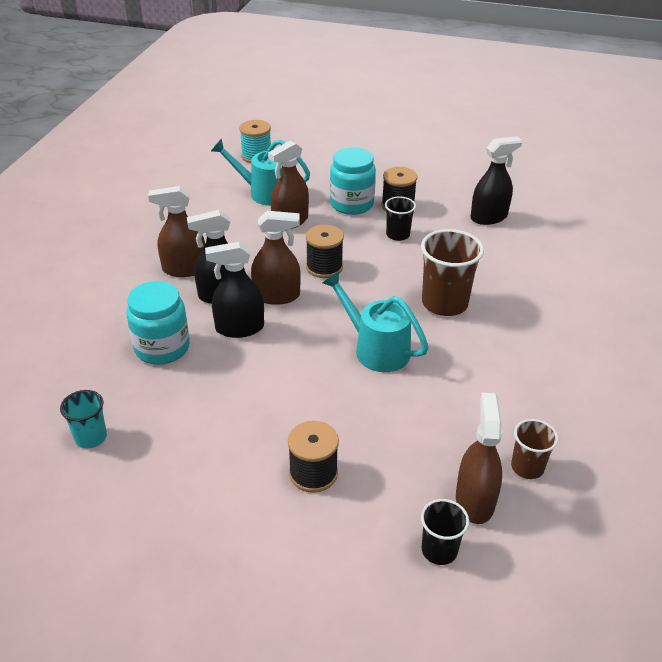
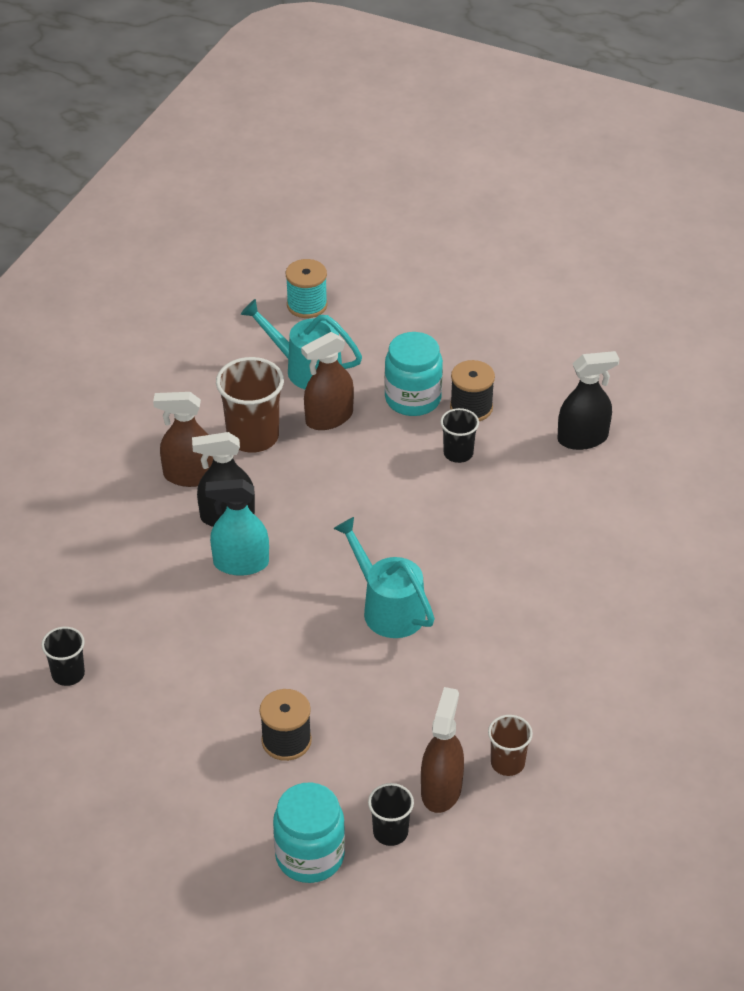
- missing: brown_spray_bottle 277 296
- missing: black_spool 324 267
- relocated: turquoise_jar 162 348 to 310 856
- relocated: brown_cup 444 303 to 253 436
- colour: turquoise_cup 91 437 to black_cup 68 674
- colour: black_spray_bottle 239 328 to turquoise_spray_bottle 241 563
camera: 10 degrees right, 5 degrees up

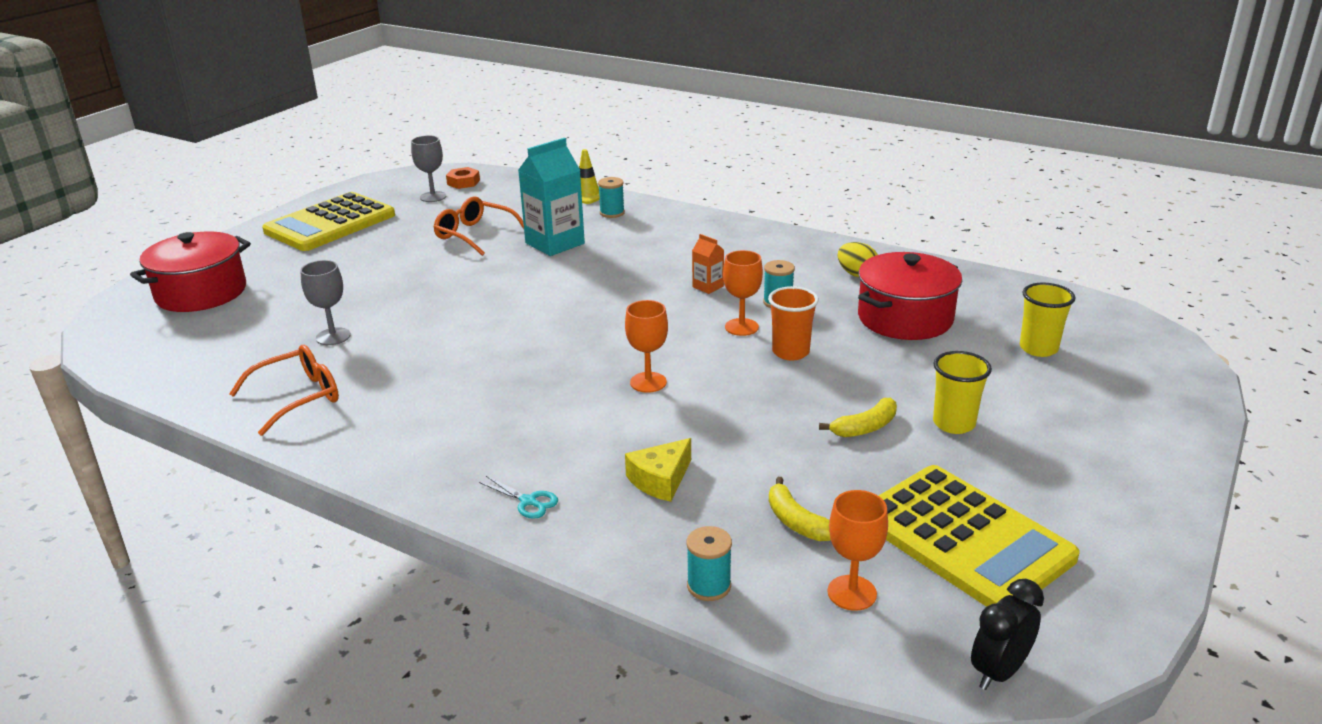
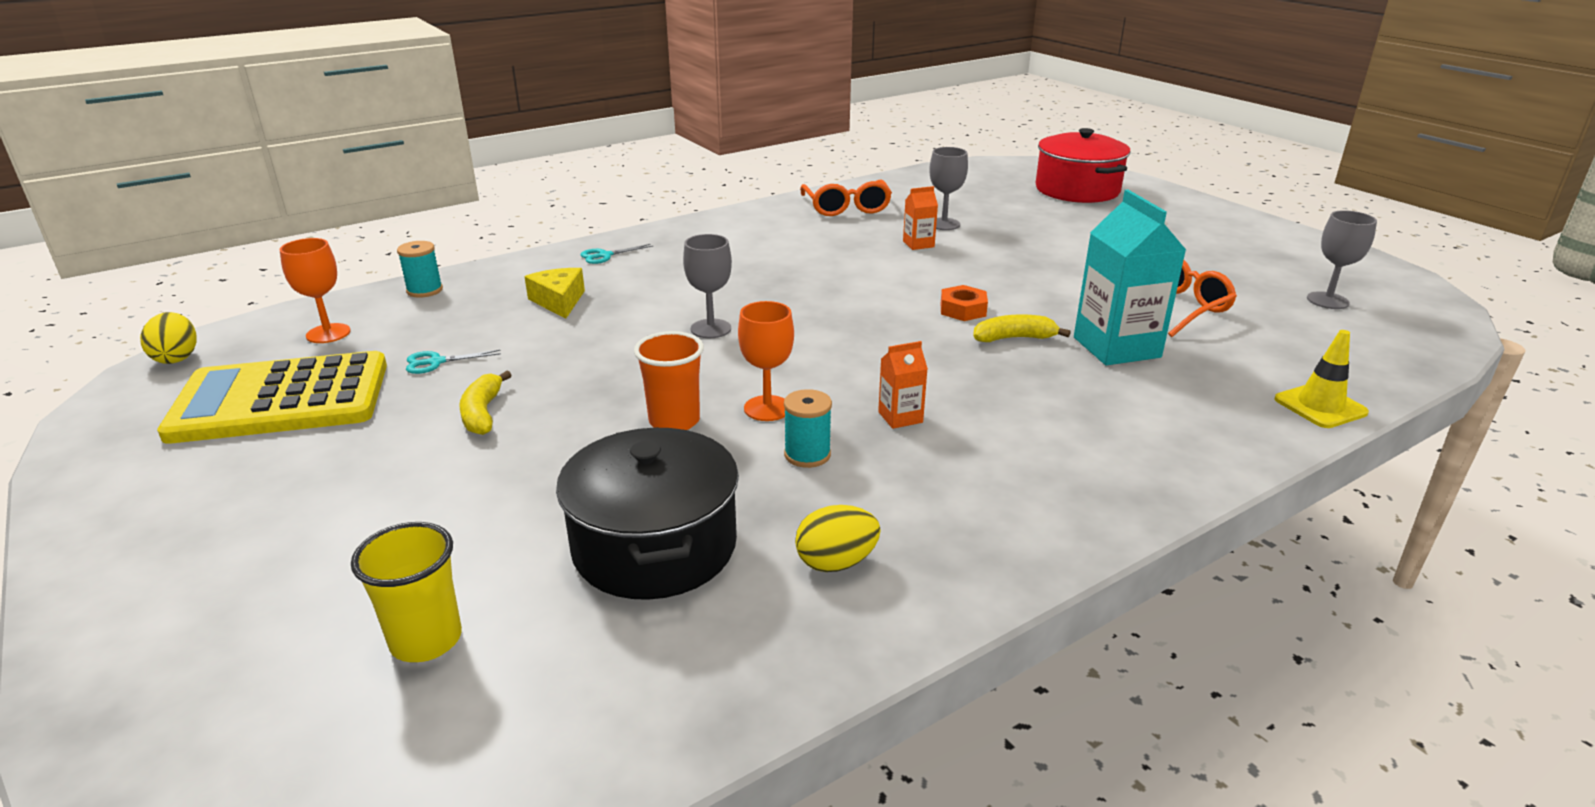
- missing: yellow_calculator 330 223
- missing: turquoise_spool 612 213
- missing: yellow_cup 954 423
- appeared: turquoise_scissors 436 362
- appeared: orange_carton 918 244
- relocated: orange_nut 463 182 to 963 309
- relocated: yellow_banana 796 522 to 1014 338
- exchanged: black_clock 999 671 to yellow_egg 177 358
- colour: orange_goblet 648 382 to grey_goblet 711 329
- colour: red_pot 905 318 to black_pot 655 546
camera: 115 degrees right, 0 degrees up

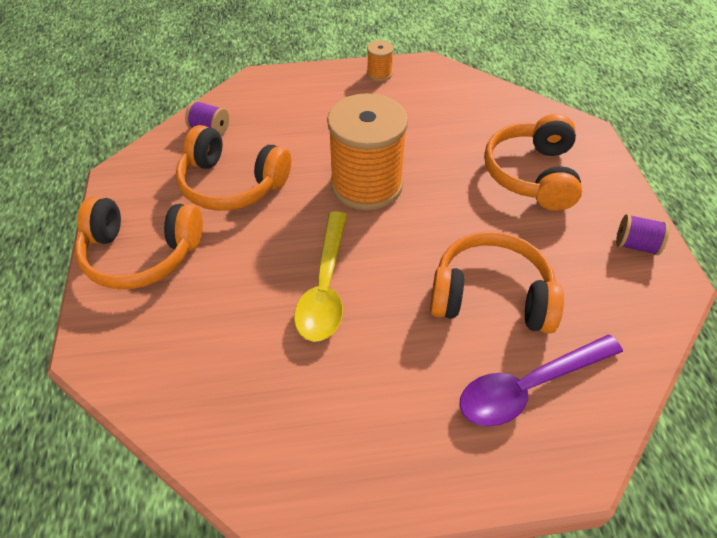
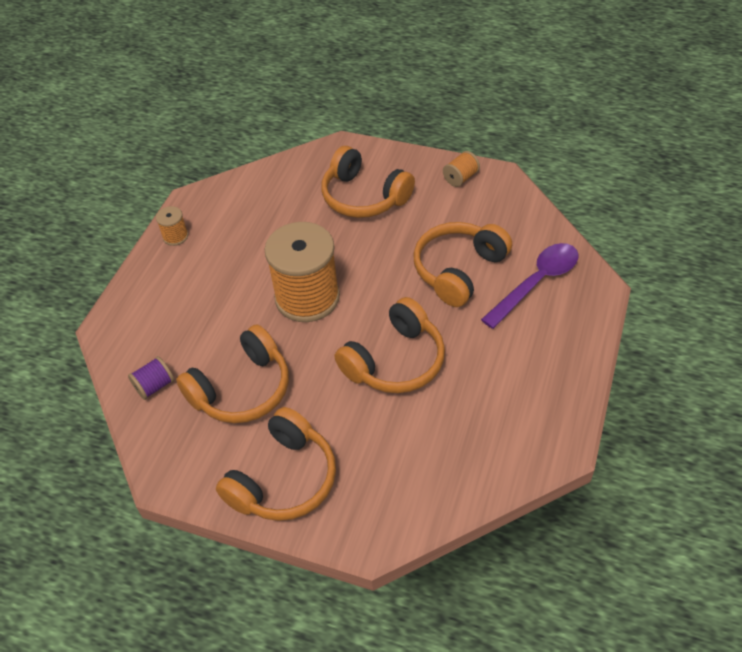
- exchanged: yellow_spoon 325 286 to orange_headphones 395 361
- colour: purple_spool 636 245 to orange_spool 460 178
- spun: purple_spoon 529 386 = 536 283 135 degrees counterclockwise
camera: 60 degrees left, 0 degrees up

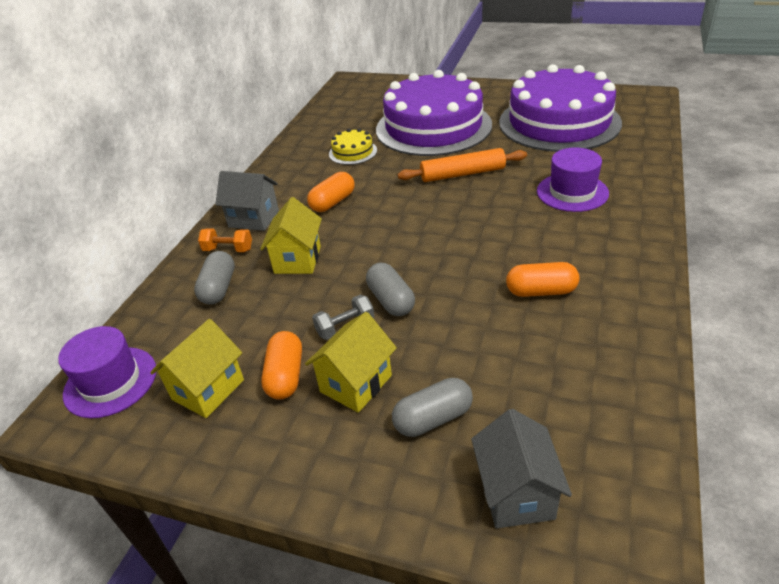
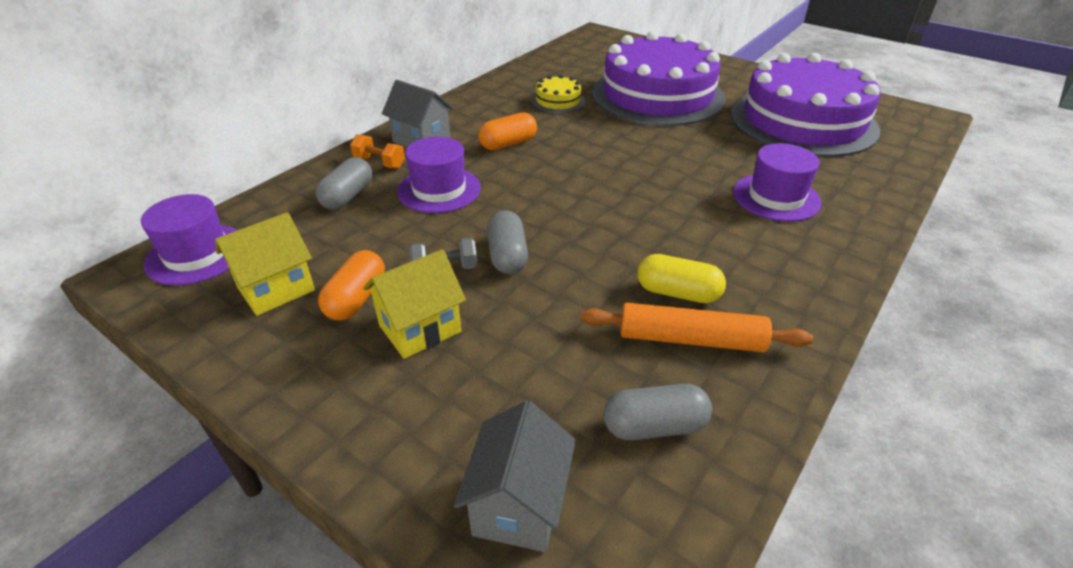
- relocated: grey_capsule 433 418 to 654 426
- relocated: orange_rolling_pin 462 174 to 691 339
- exchanged: yellow_house 297 259 to purple_hat 439 189
- colour: orange_capsule 541 291 to yellow_capsule 677 293
camera: 15 degrees right, 0 degrees up

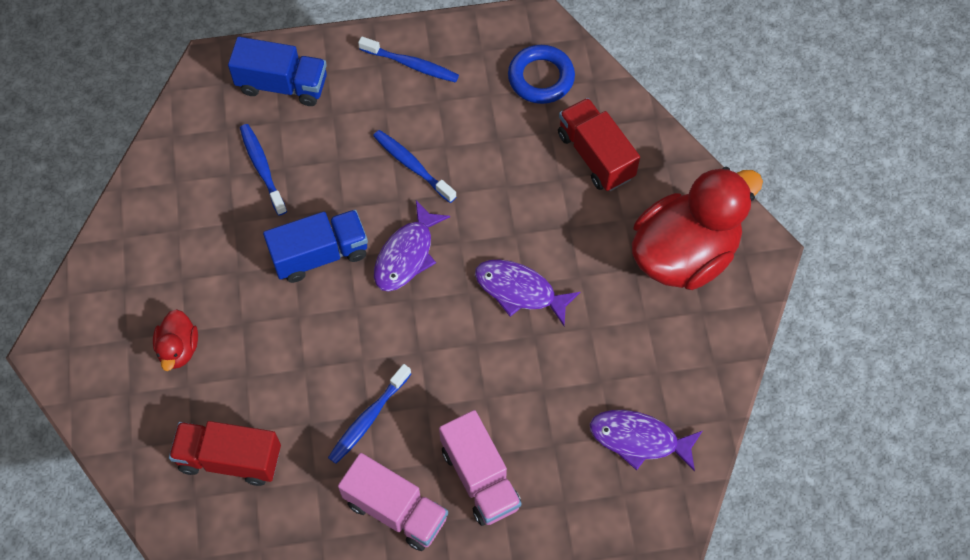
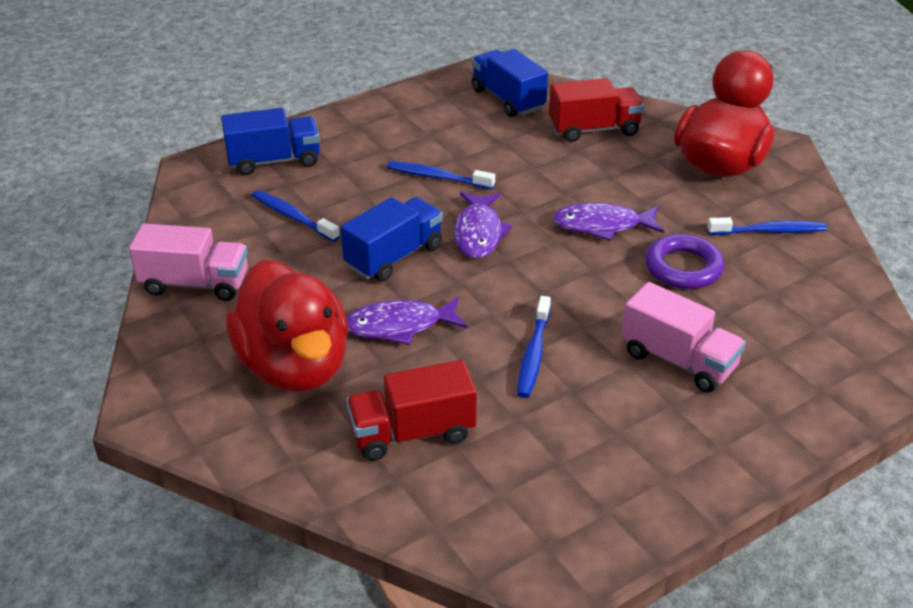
- appeared: purple_ring 683 268
- relocated: pink_truck 395 510 to 195 284
- relocated: blue_toothbrush 411 65 to 769 231
- relocated: purple_fish 639 439 to 399 326
- exchanged: blue_ring 541 78 to blue_truck 508 99
- spun: red_truck 595 155 = 594 129 135 degrees clockwise
- size: red_duck 179 349 = 294 366 x2.23
camera: 25 degrees left, 25 degrees down

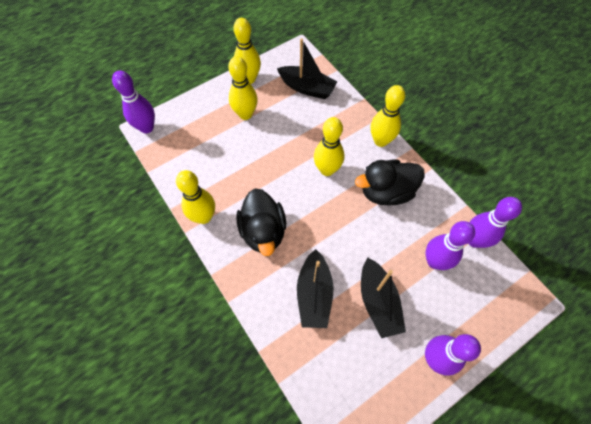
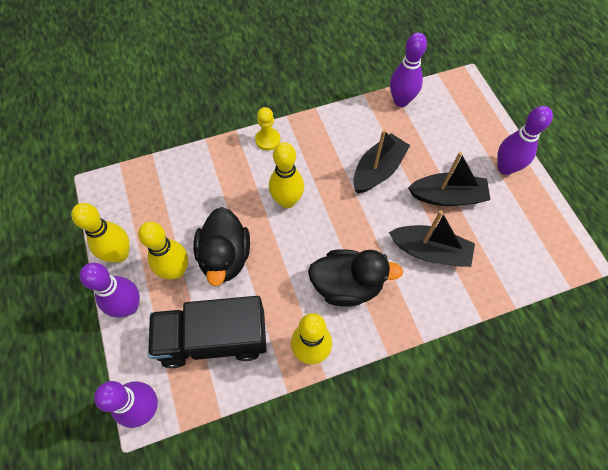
- appeared: black_truck 213 339
- relocated: black_boat 307 88 to 378 170
- relocated: black_duck 386 192 to 225 257
- relocated: purple_bowling_pin 434 261 to 129 306
- exchanged: yellow_bowling_pin 380 141 to yellow_pawn 268 140
camera: 75 degrees left, 0 degrees up

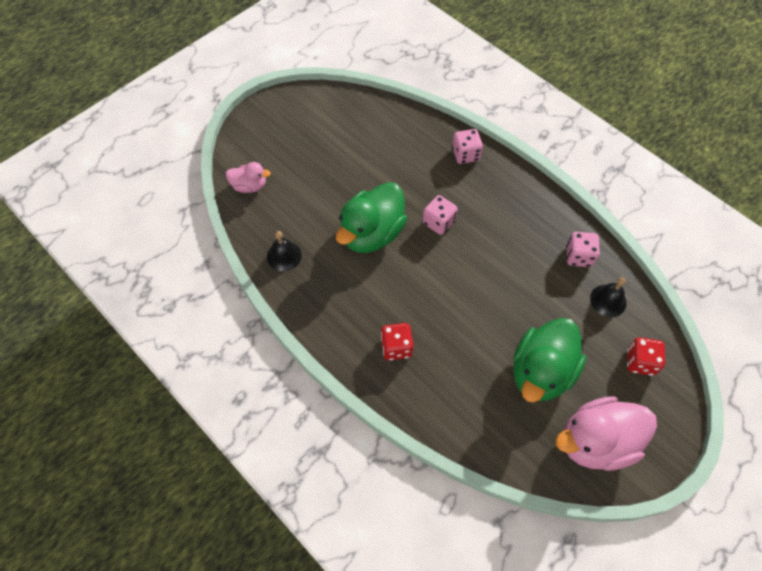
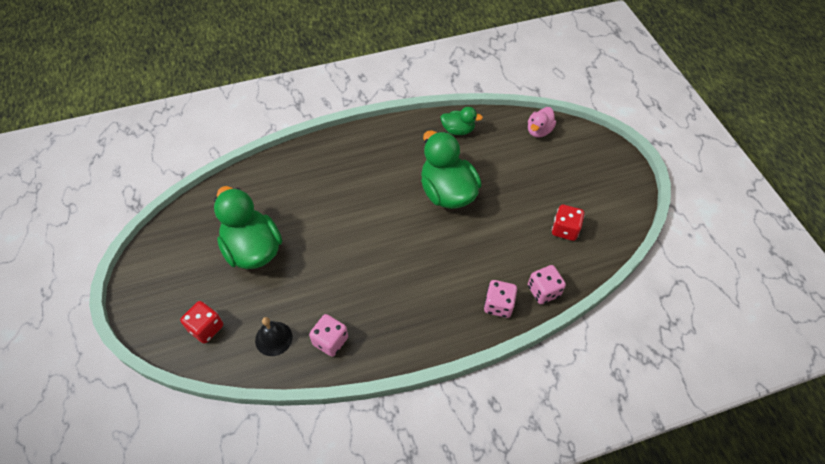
- missing: pink_duck 596 442
- relocated: red_dice 396 347 to 565 229
- relocated: pink_dice 438 222 to 543 291
- exchanged: black_bell 284 256 to green_duck 458 130
camera: 115 degrees right, 5 degrees down

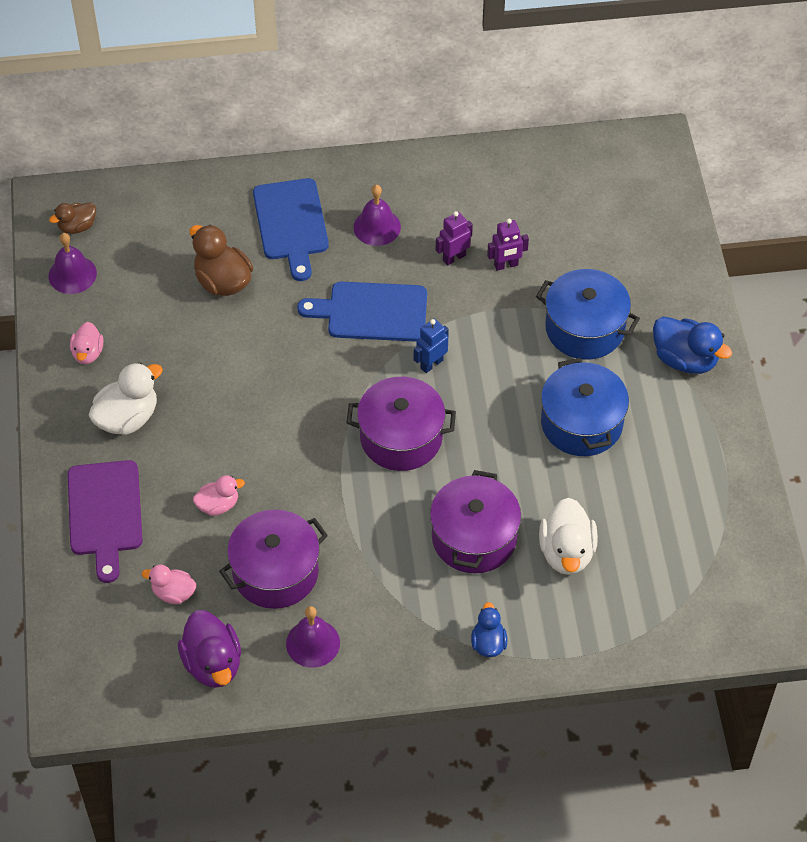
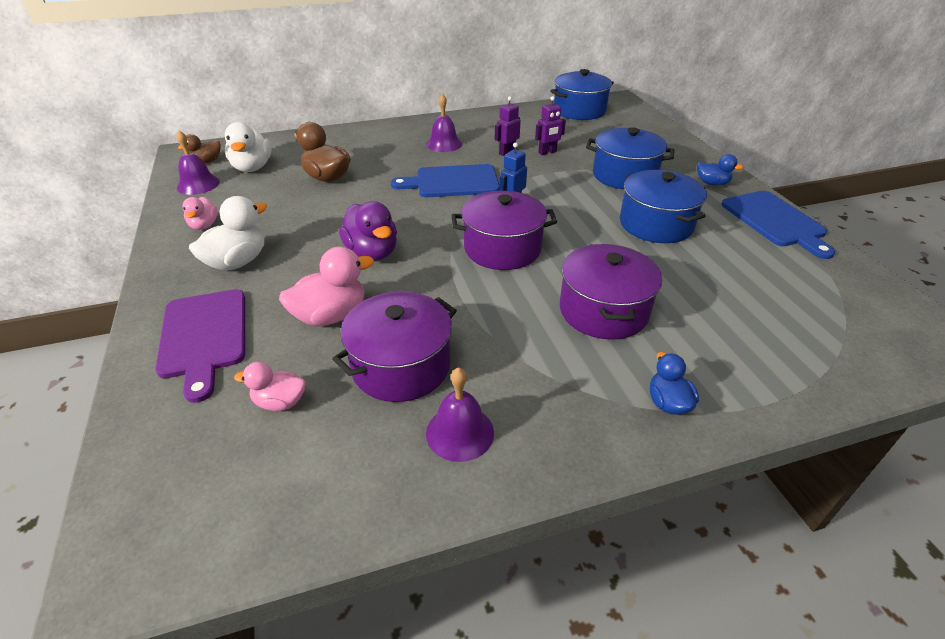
- appeared: blue_pot 579 110
- relocated: purple_duck 213 663 to 372 252
- relocated: blue_cutting_board 291 224 to 775 221
- relocated: white_duck 566 552 to 252 167
- size: pink_duck 218 505 = 331 315 x1.66
- size: blue_duck 685 359 = 712 183 x0.60
camera: 10 degrees left, 15 degrees down

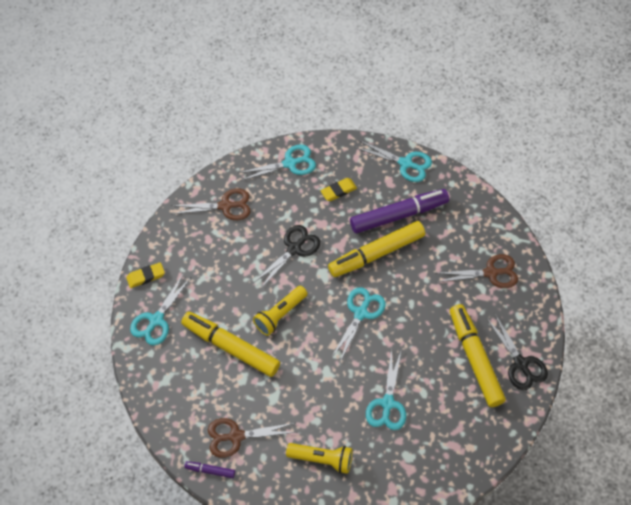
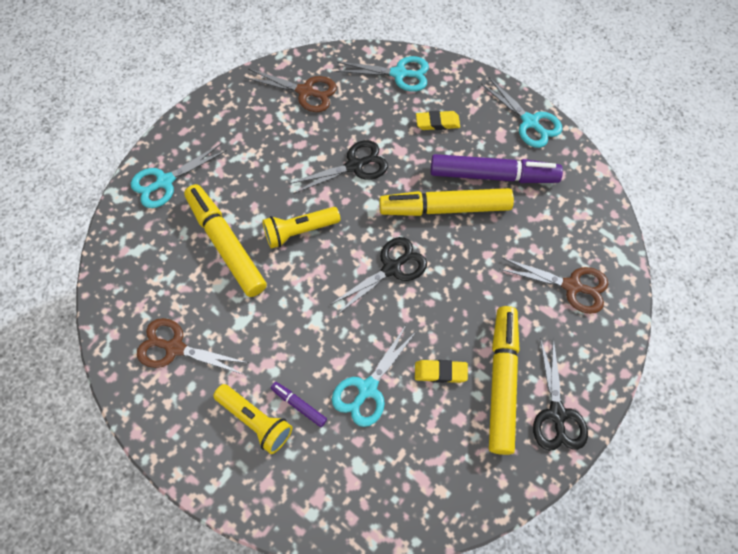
- relocated: yellow_eraser 146 276 to 440 372
- relocated: purple_marker 210 470 to 299 405
- colour: turquoise_scissors 361 313 to black_scissors 392 268
camera: 25 degrees right, 5 degrees up

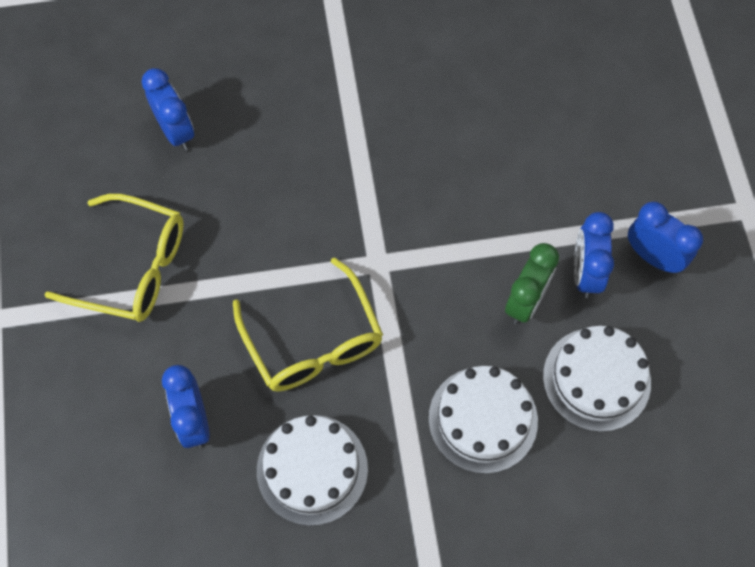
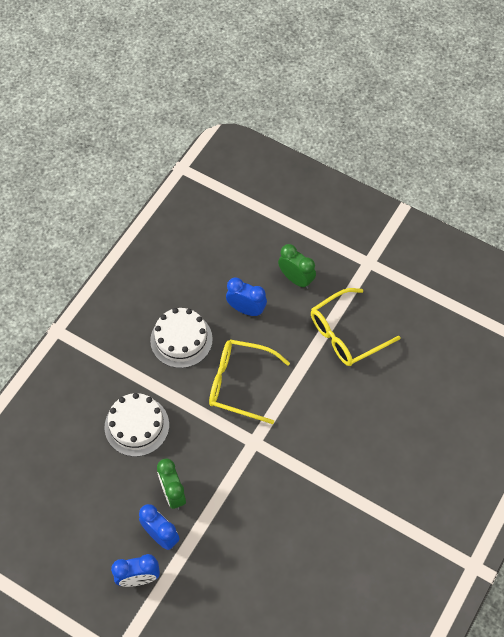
- missing: blue_clock 176 131
- missing: white_cake 596 379
- appeared: green_clock 296 279
camera: 130 degrees right, 5 degrees down

